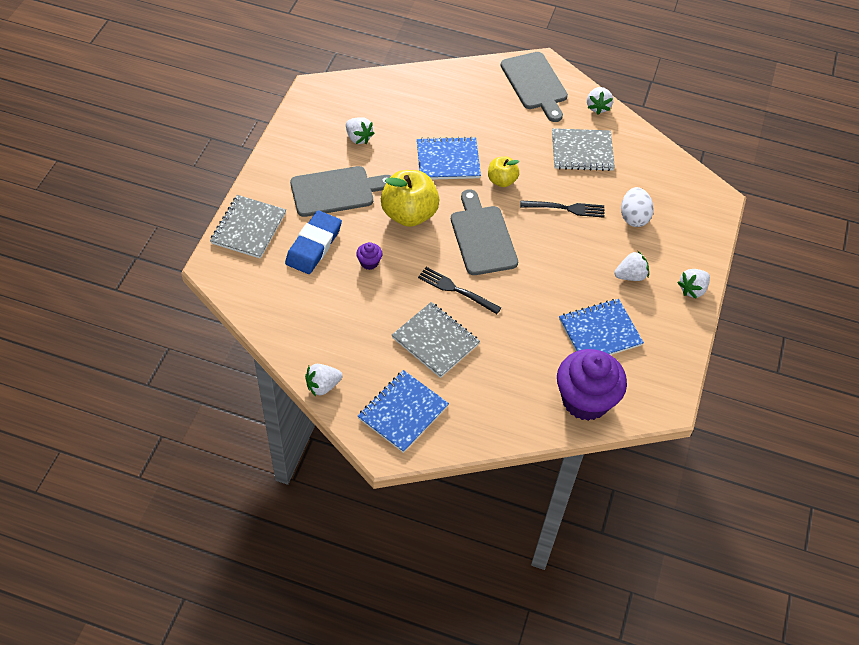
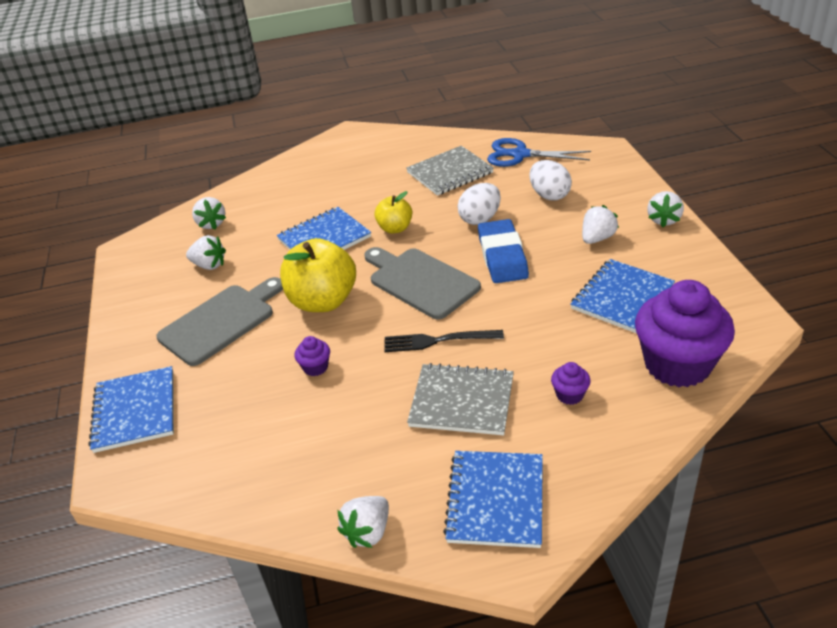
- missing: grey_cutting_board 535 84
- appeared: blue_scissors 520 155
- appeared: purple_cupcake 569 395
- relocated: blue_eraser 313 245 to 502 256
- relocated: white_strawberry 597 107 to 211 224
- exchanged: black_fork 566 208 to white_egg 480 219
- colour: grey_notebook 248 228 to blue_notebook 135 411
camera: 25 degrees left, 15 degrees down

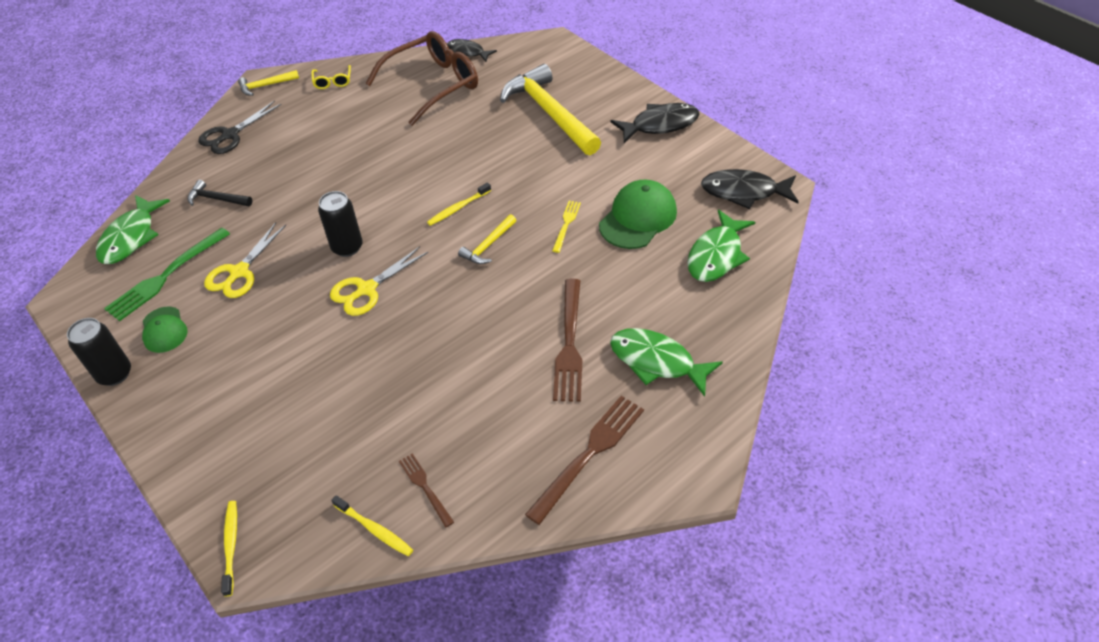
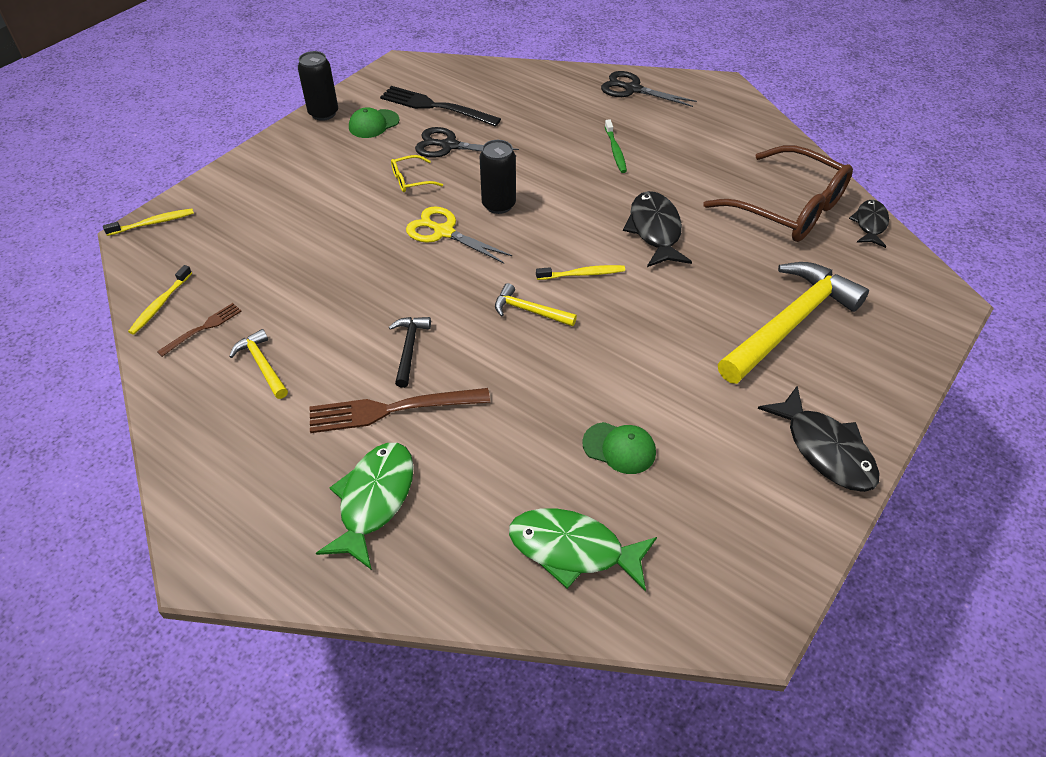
- missing: green_fish 131 237
- missing: brown_fork 589 453
- missing: yellow_fork 566 224
- appeared: green_toothbrush 615 150
- relocated: black_hammer 217 199 to 409 349
- relocated: yellow_hammer 266 86 to 262 365
- relocated: yellow_glasses 333 81 to 411 180
- relocated: black_fish 744 192 to 655 230
- colour: green_fork 165 277 to black_fork 434 106
- colour: yellow_scissors 239 272 to black_scissors 449 146
- spun: yellow_toothbrush 458 208 = 582 274 135 degrees clockwise
- size: green_cap 638 218 = 619 448 x0.60
camera: 75 degrees right, 0 degrees up

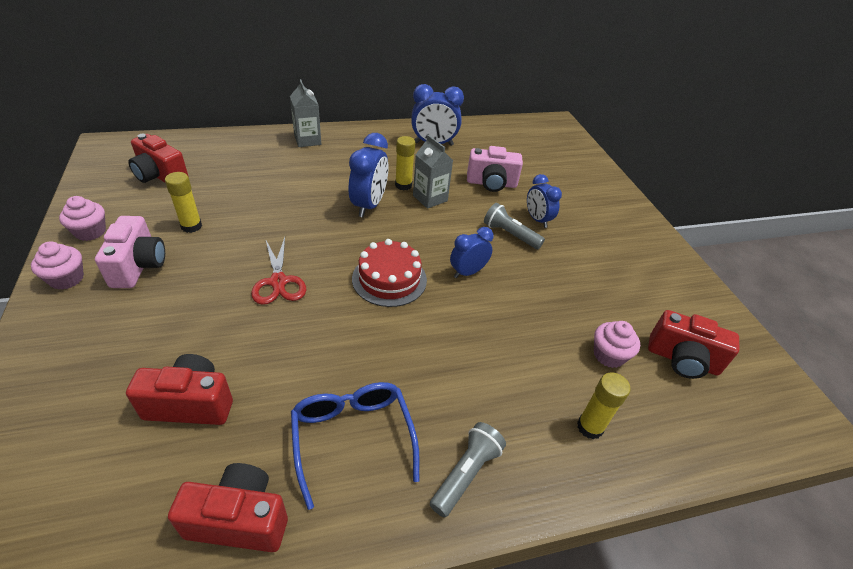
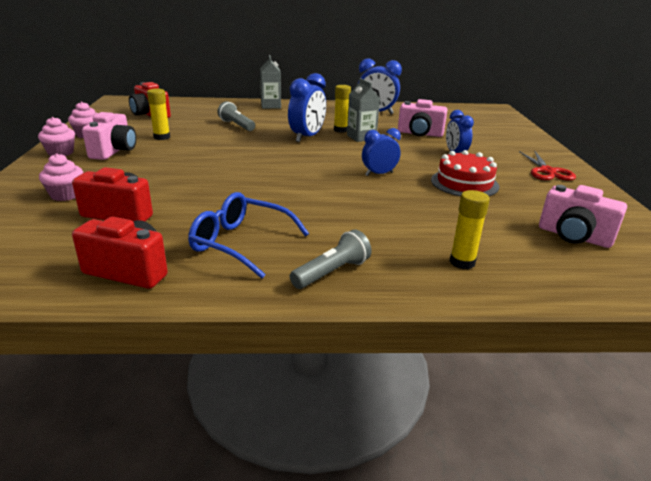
- relocated: red_scissors 278 282 to 547 171
- relocated: red_cake 389 279 to 464 183
- relocated: grey_flashlight 510 234 to 237 125
- relocated: pink_cupcake 608 355 to 66 195
- colour: red_camera 682 360 to pink_camera 574 236
- spun: blue_glasses 352 437 = 240 243 60 degrees counterclockwise
camera: 15 degrees right, 15 degrees down

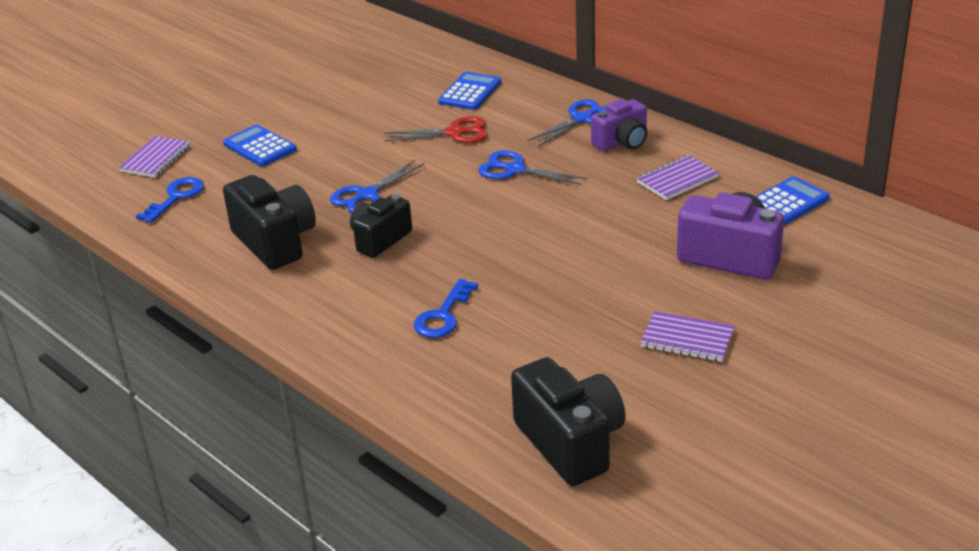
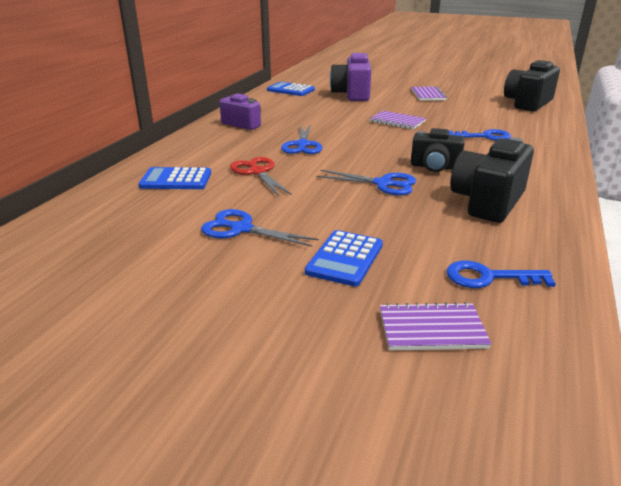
- relocated: blue_scissors 581 119 to 241 229
- relocated: purple_notebook 677 180 to 397 122
camera: 115 degrees left, 5 degrees down

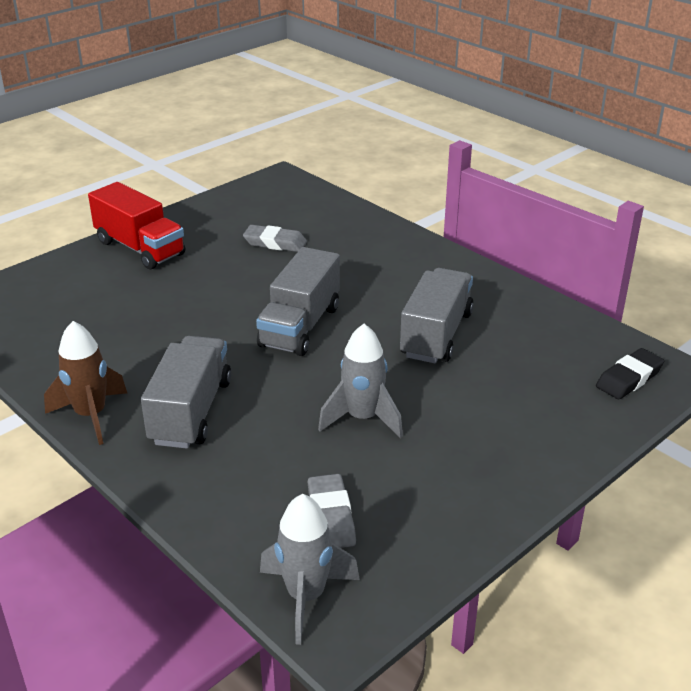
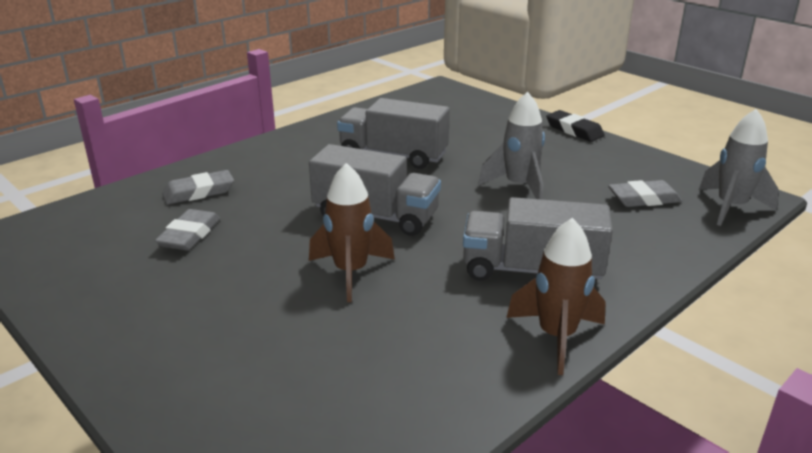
- missing: red_truck 140 248
- appeared: grey_eraser 199 192
- appeared: brown_rocket 351 272
- relocated: black_eraser 629 378 to 574 130
camera: 90 degrees left, 5 degrees down

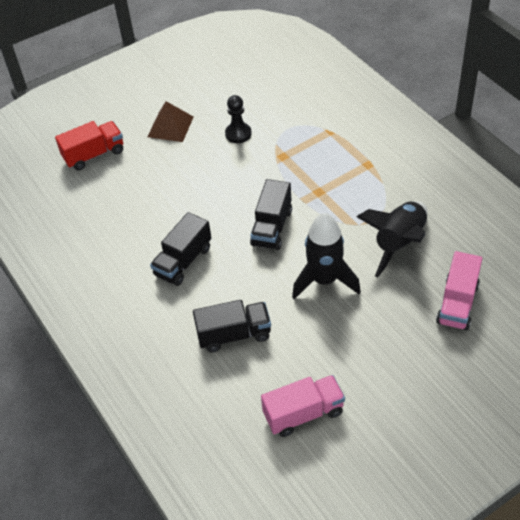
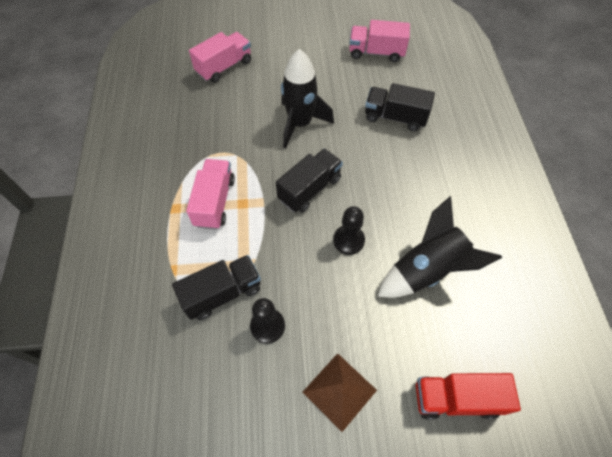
- appeared: pink_truck 215 202
- appeared: black_pawn 348 240
- relocated: black_truck 183 261 to 222 293
- relocated: black_rocket 399 243 to 426 270
camera: 155 degrees left, 10 degrees up

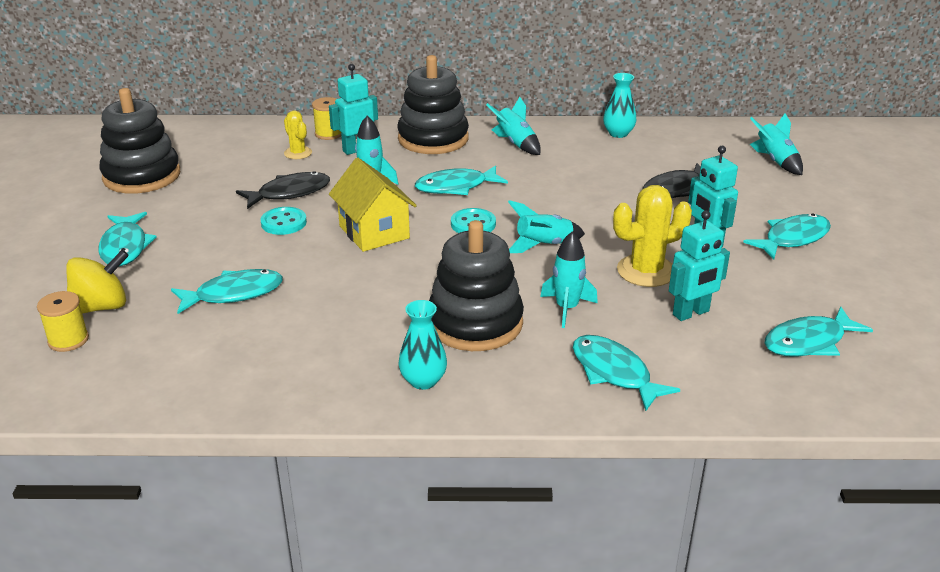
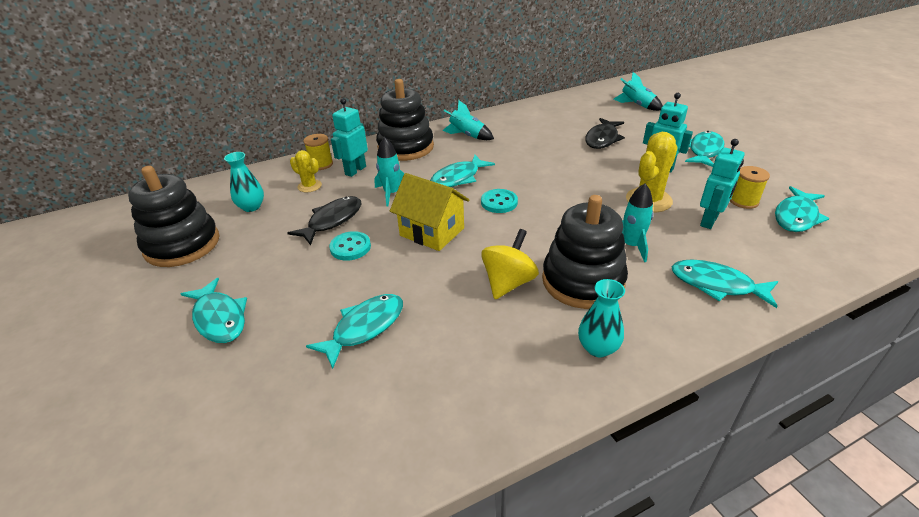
- missing: turquoise_rocket 543 245
- relocated: yellow_spool 68 340 to 743 201
- relocated: yellow_spinning_top 101 307 to 508 283
- relocated: turquoise_vase 618 133 to 251 207
camera: 25 degrees left, 5 degrees up

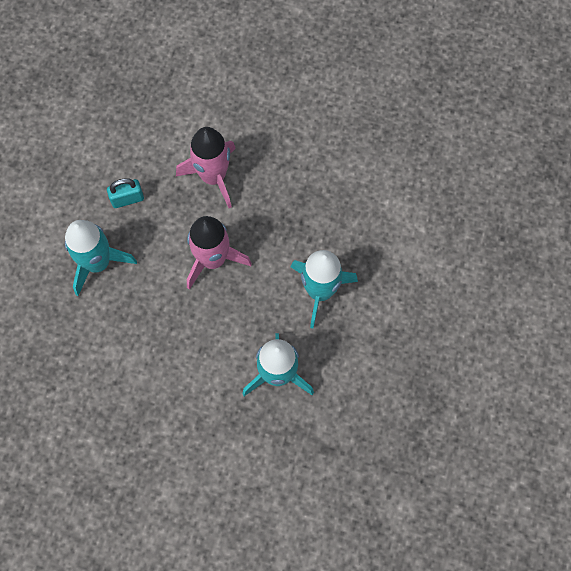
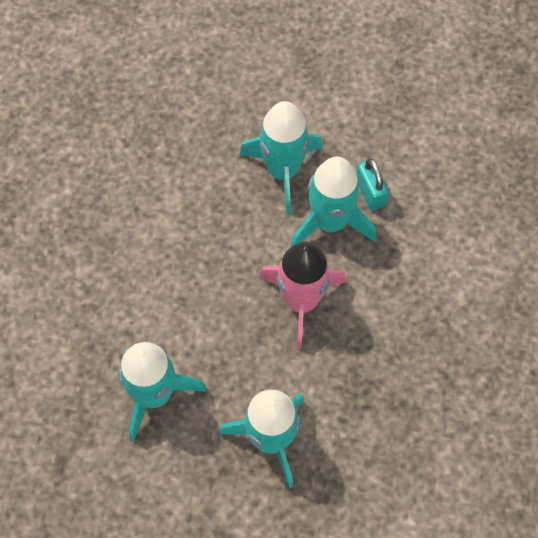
- missing: pink_rocket 213 176
- appeared: turquoise_rocket 330 222
camera: 85 degrees right, 5 degrees down

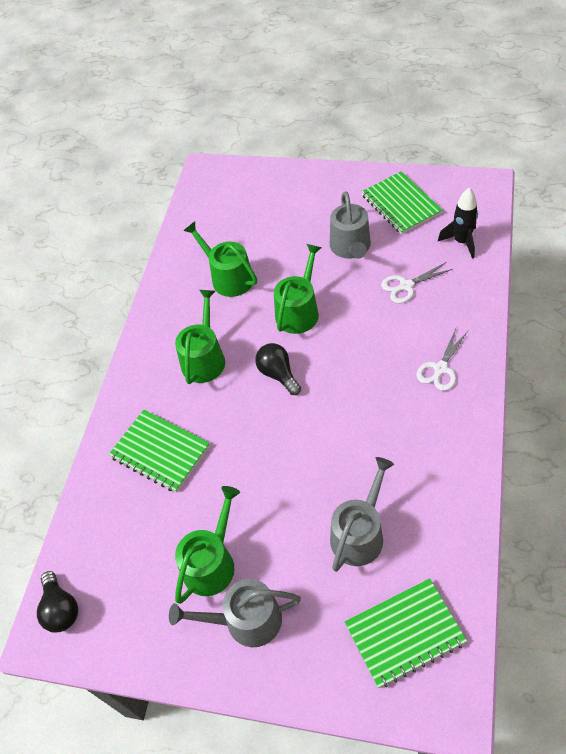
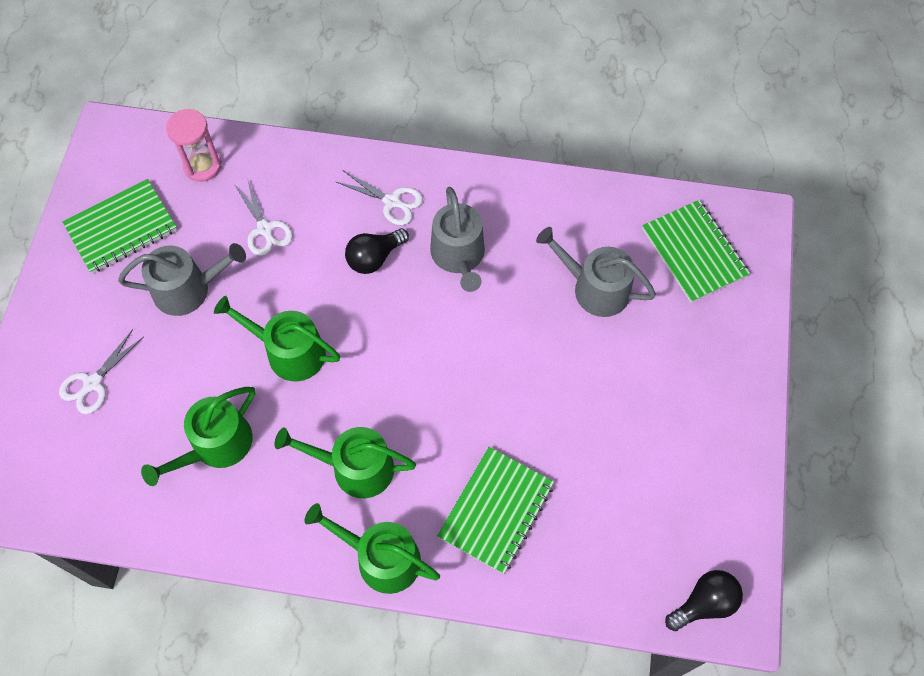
- appeared: white_scissors 92 383
- relocated: grey_watering_can 245 620 to 459 256
- relocated: green_watering_can 212 562 to 381 558
- relocated: black_light_bulb 278 374 to 374 258
- exchanged: black_rocket 461 242 to pink_hourglass 202 166
camera: 100 degrees left, 10 degrees up

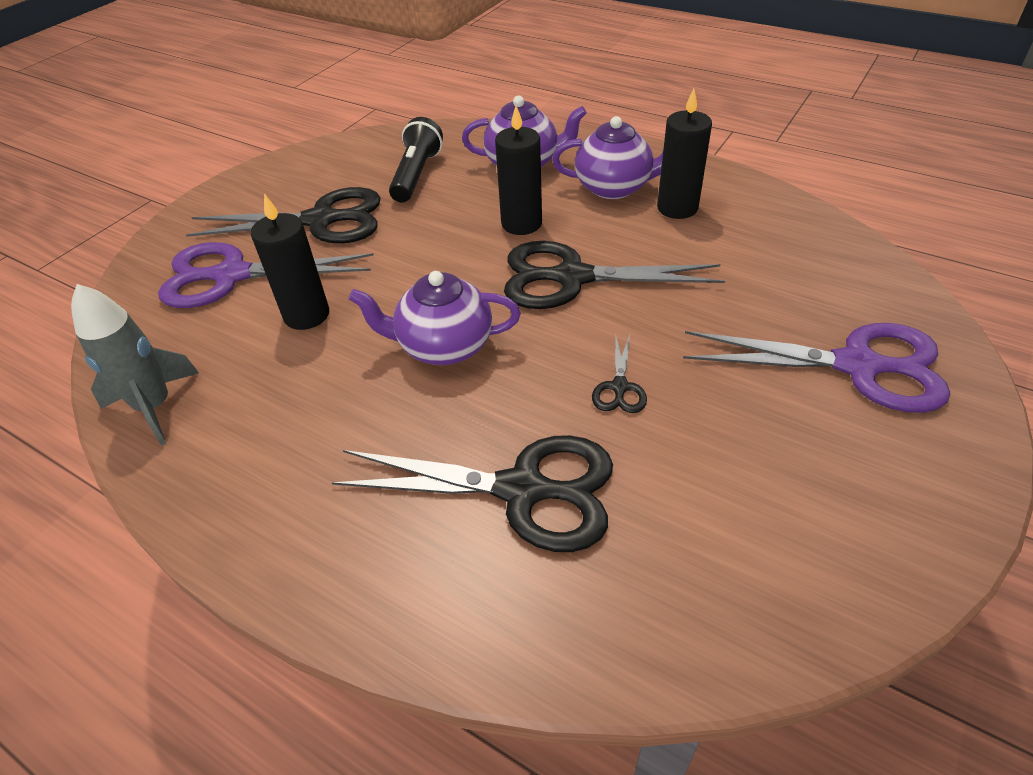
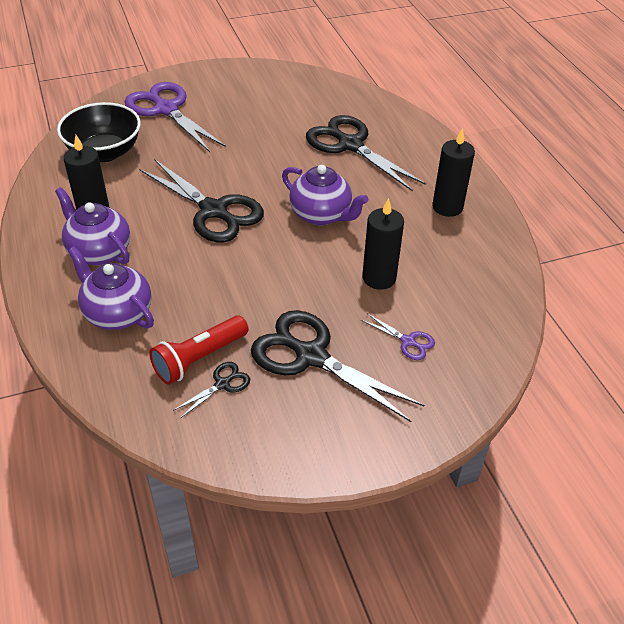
- missing: grey_rocket 154 406
- appeared: black_bowl 104 152
- relocated: black_candle 521 224 to 447 207
- relocated: black_scissors 619 387 to 222 384
- colour: black_flashlight 417 175 to red_flashlight 199 358
- size: purple_scissors 232 276 = 408 341 x0.45
camera: 145 degrees left, 0 degrees up

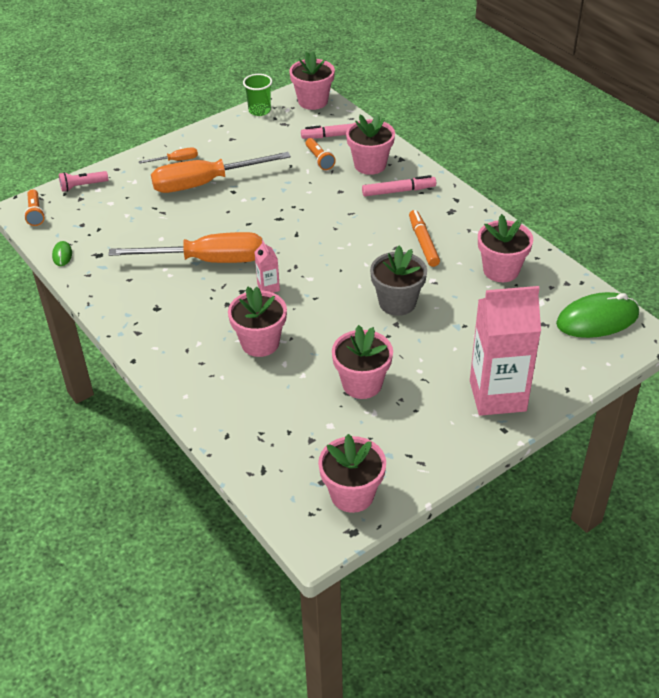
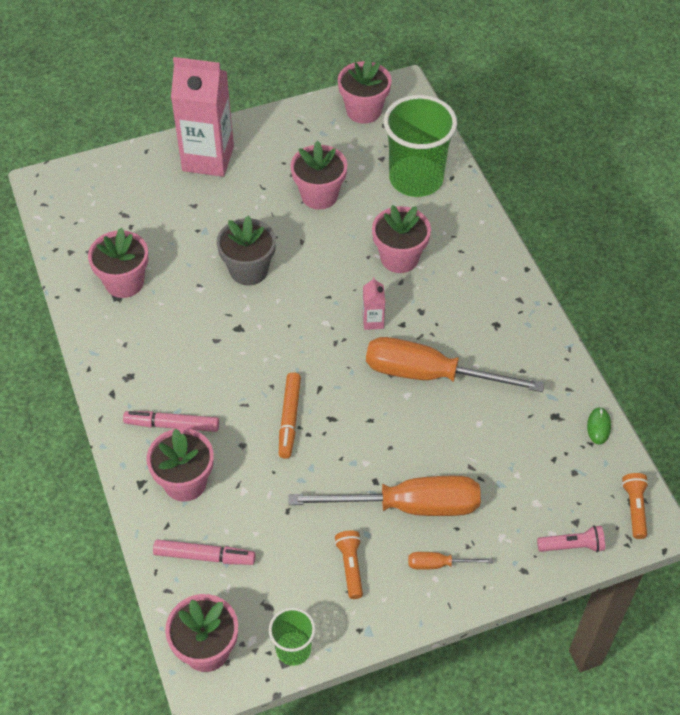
- missing: green_mouse 597 319
- appeared: green_cup 416 179
- relocated: orange_flashlight 319 159 to 350 567
- relocated: orange_marker 423 243 to 289 418
camera: 165 degrees left, 10 degrees up

